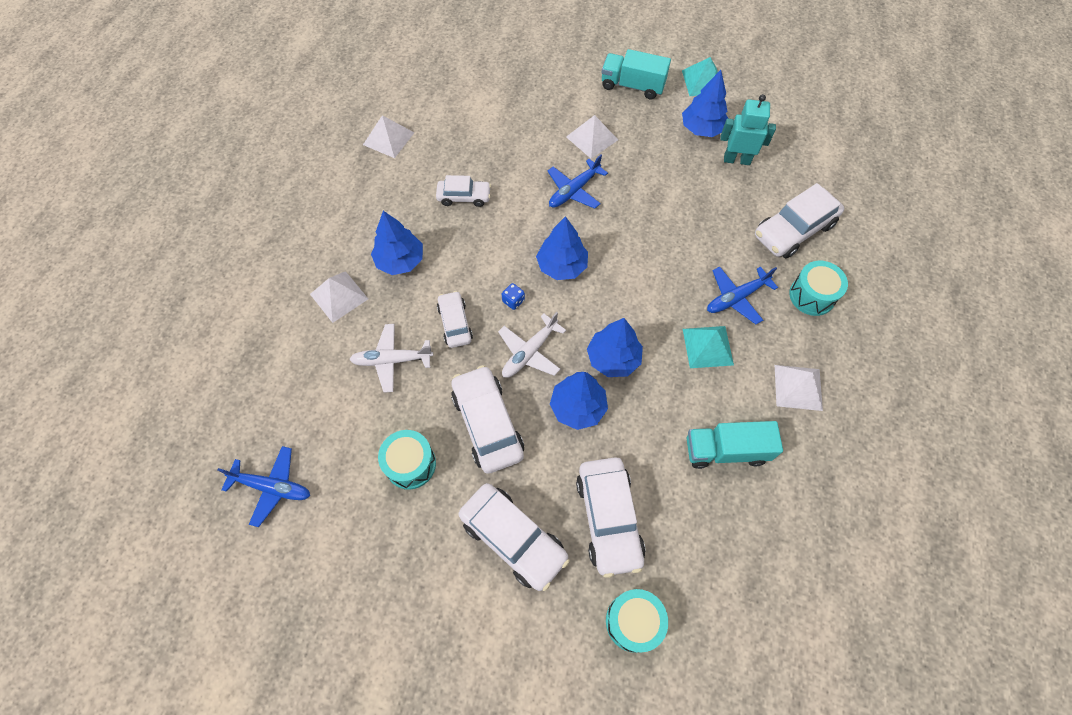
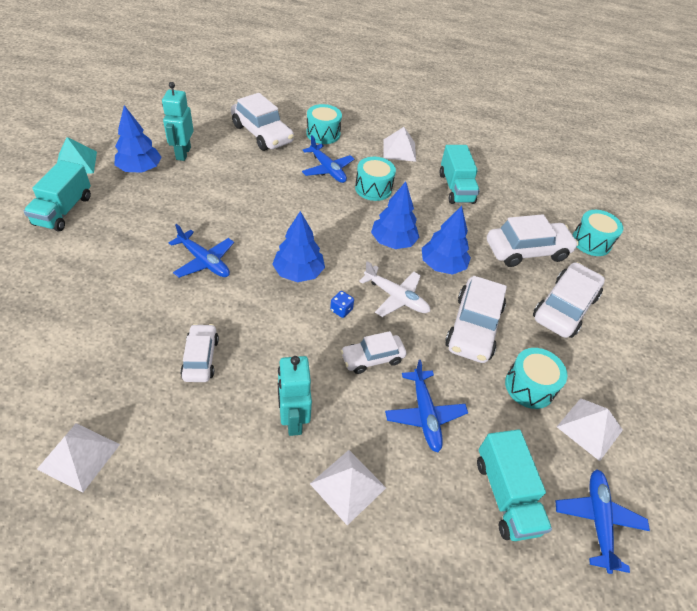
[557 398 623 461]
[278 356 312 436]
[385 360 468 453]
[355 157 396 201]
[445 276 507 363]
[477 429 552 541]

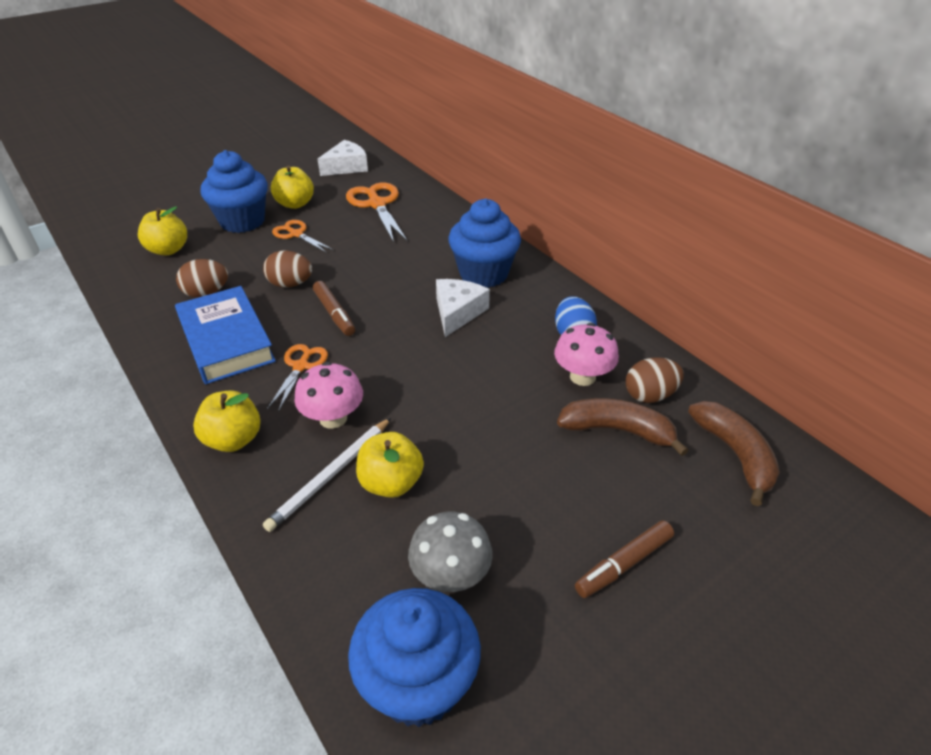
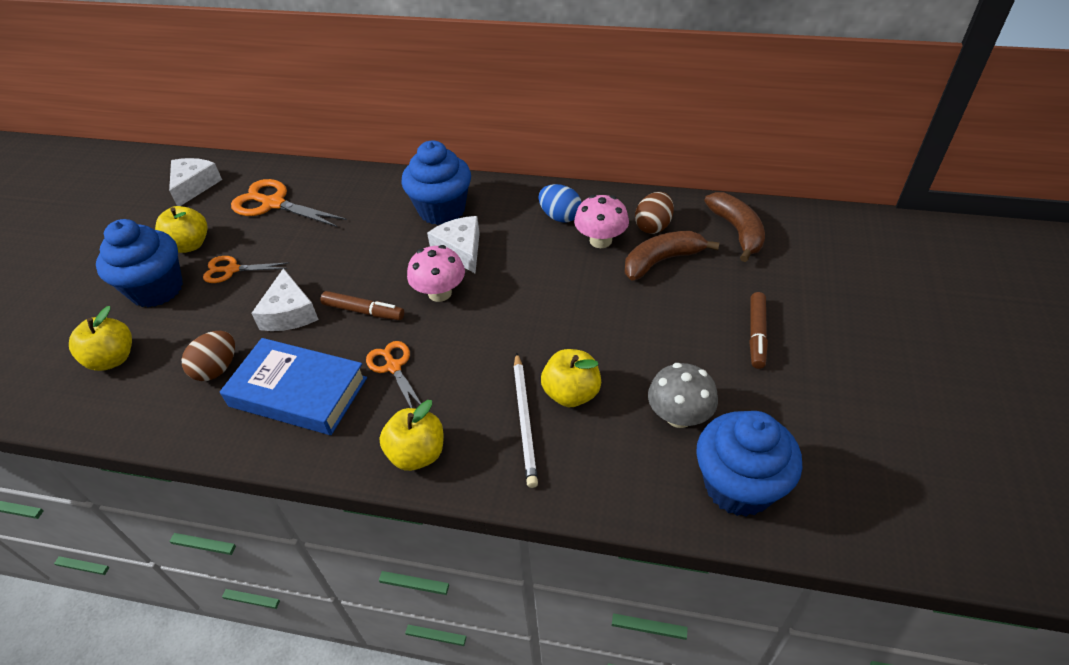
[251 268 319 331]
[407 245 465 302]
[704 192 765 262]

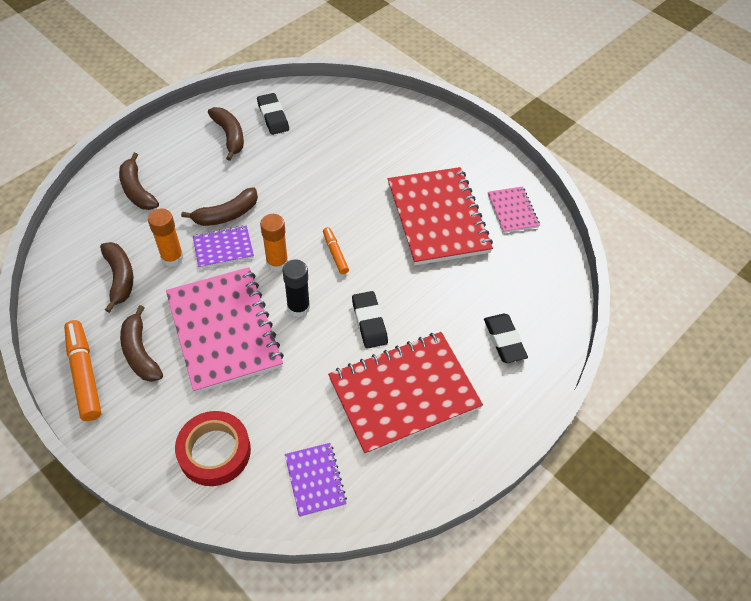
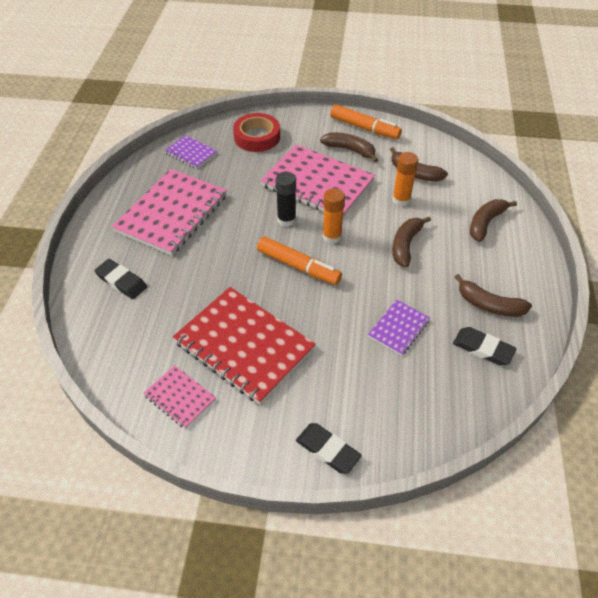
[470 199 517 242]
[368 300 430 356]
[257 236 342 285]
[296 423 362 474]
[112 169 227 256]

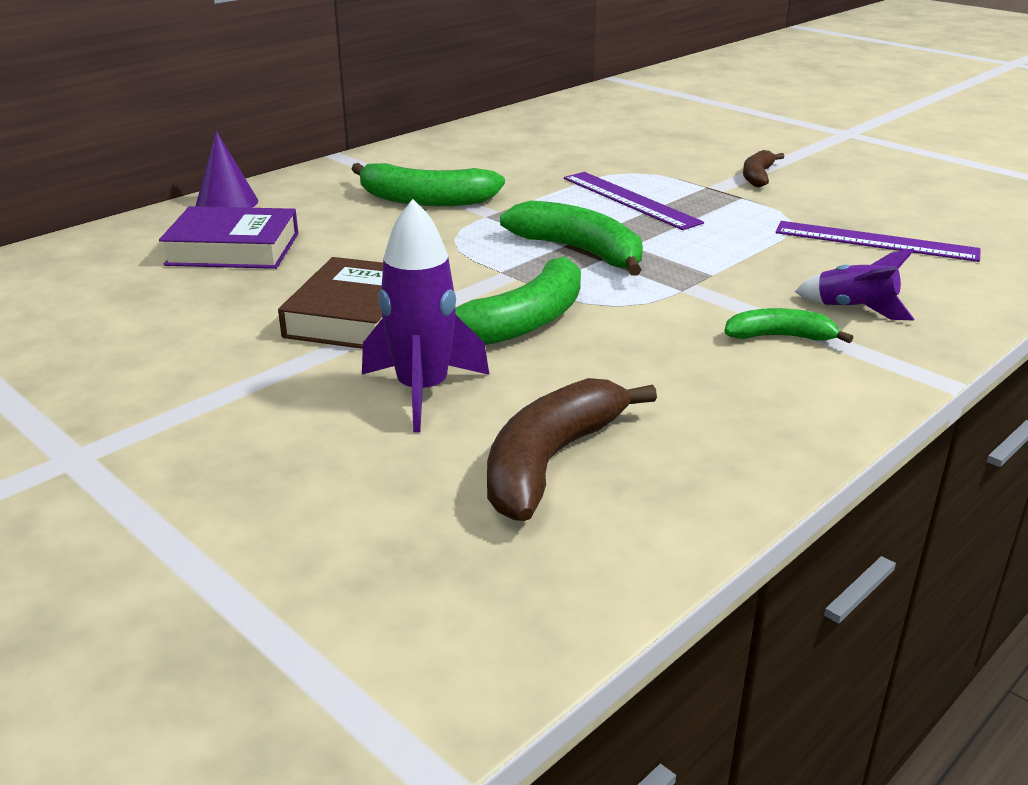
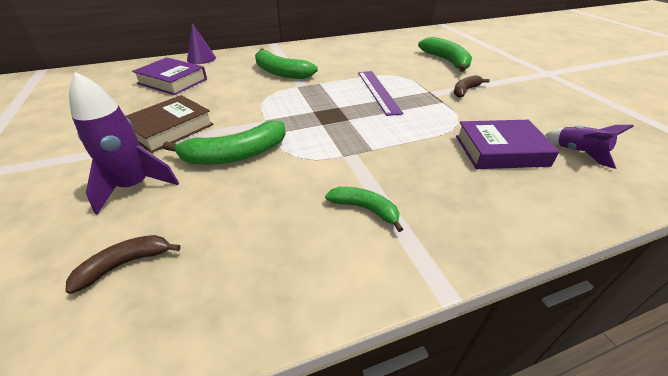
[418 37 472 72]
[456 120 560 169]
[545 125 634 169]
[65 235 181 294]

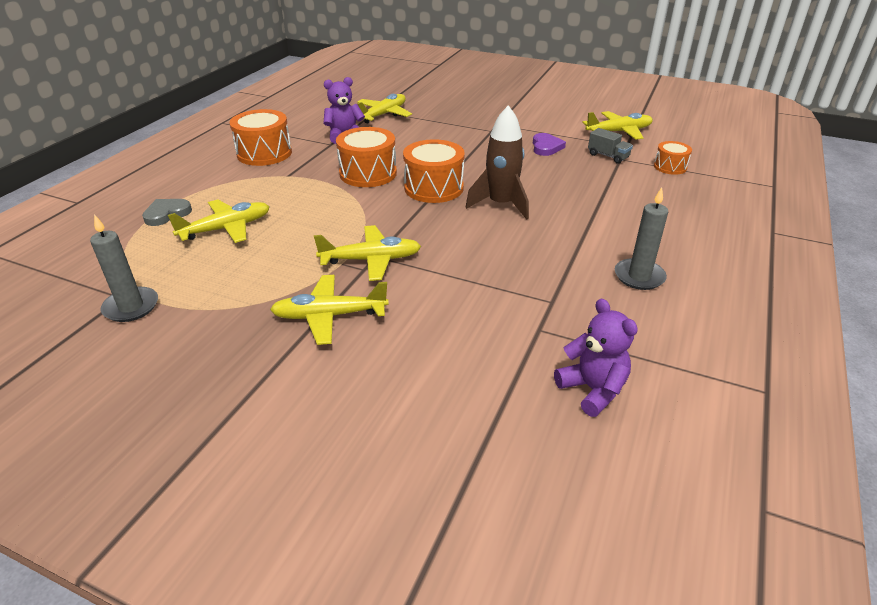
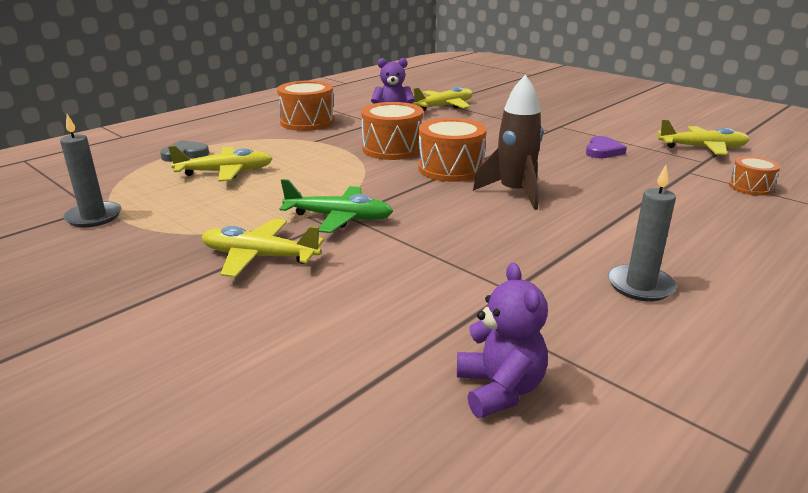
[588 128 633 164] (first image)
[279 179 393 233]

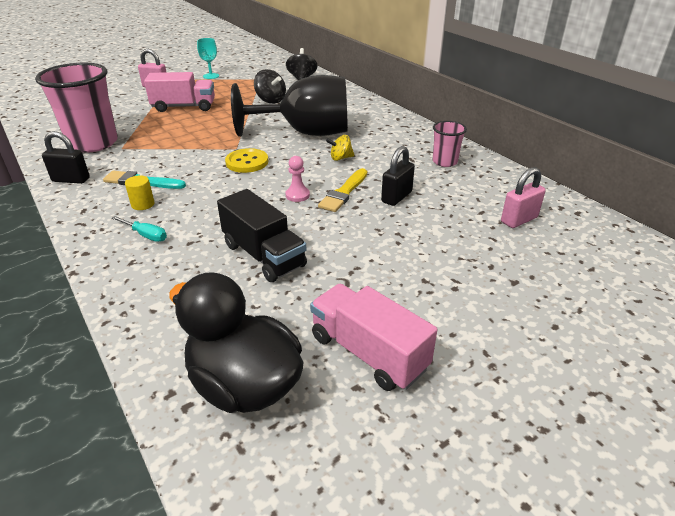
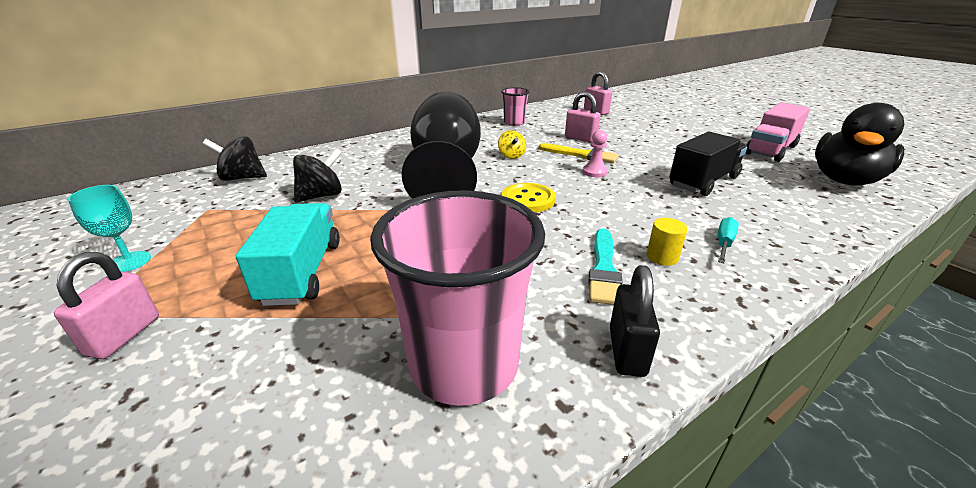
[236 203 340 306]
[565 92 601 143]

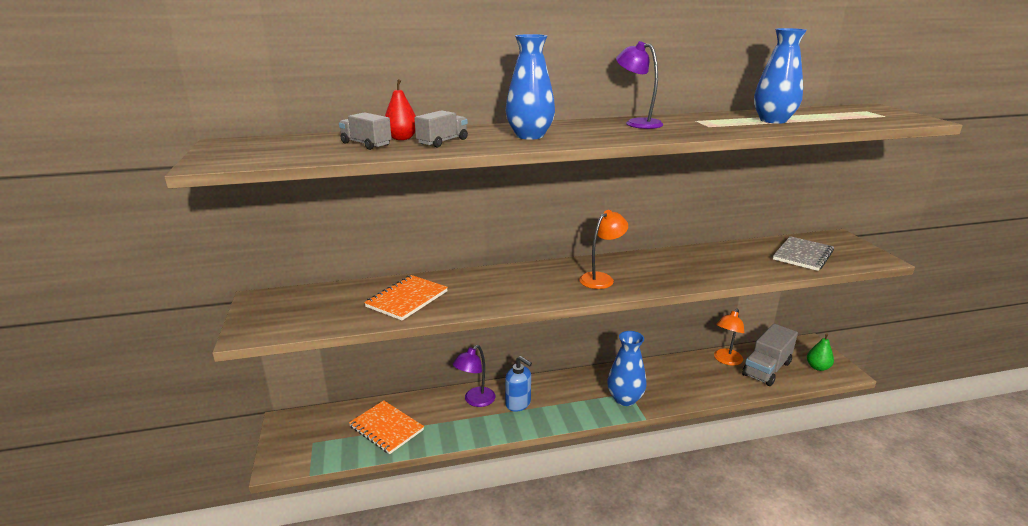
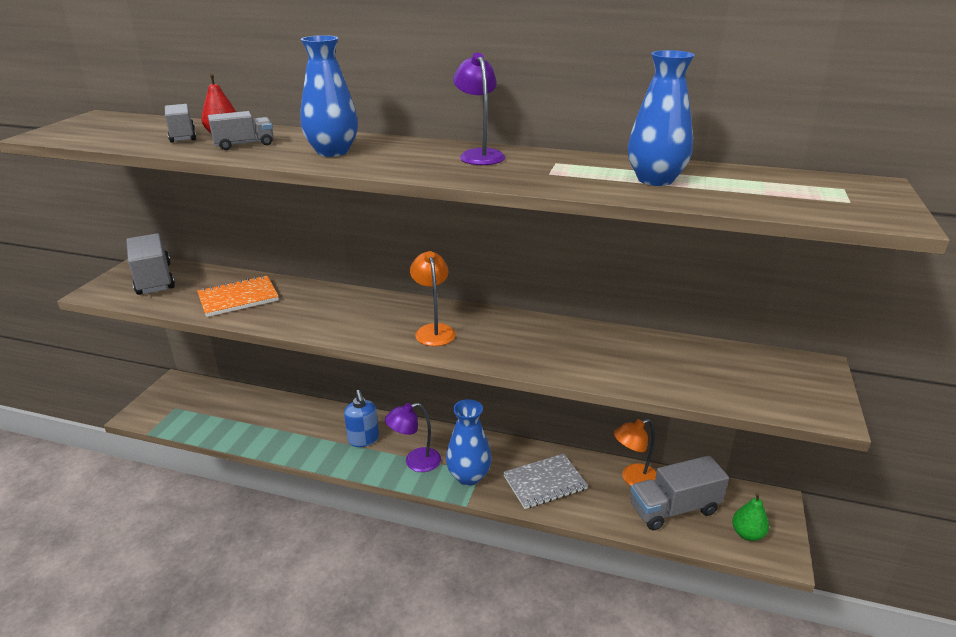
[410 251 456 346]
[503 454 588 509]
[385 403 441 472]
[349 400 424 454] (first image)
[126 233 175 295]

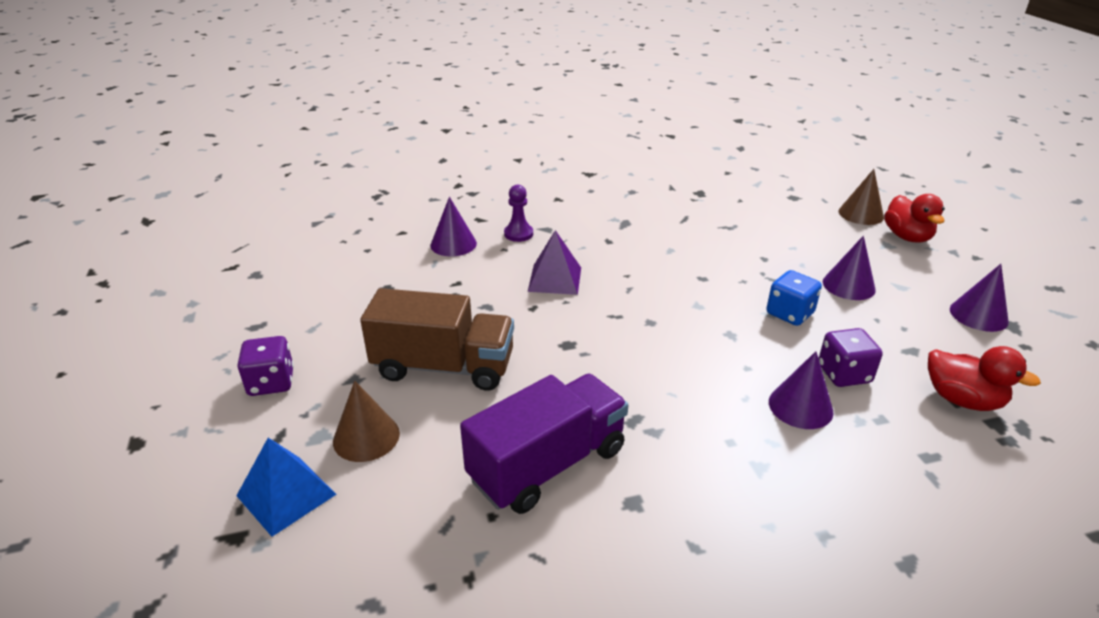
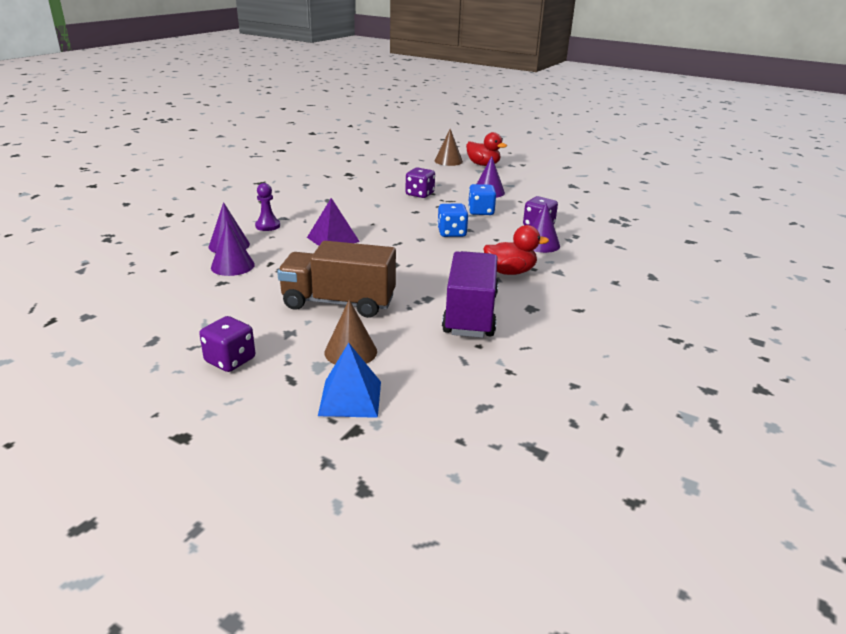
[211 221 255 276]
[277 241 396 318]
[483 225 549 275]
[405 168 435 198]
[437 204 468 237]

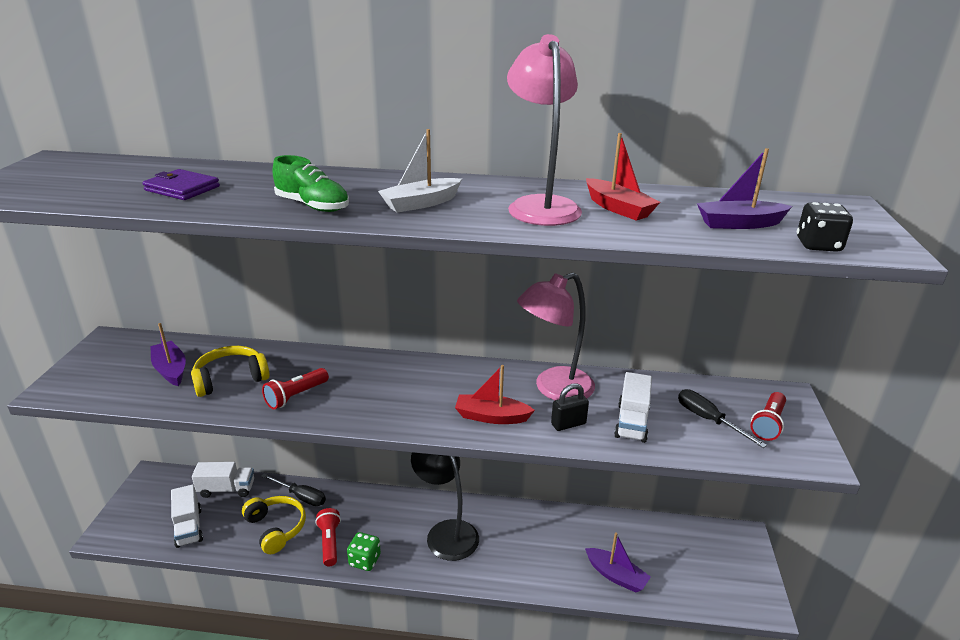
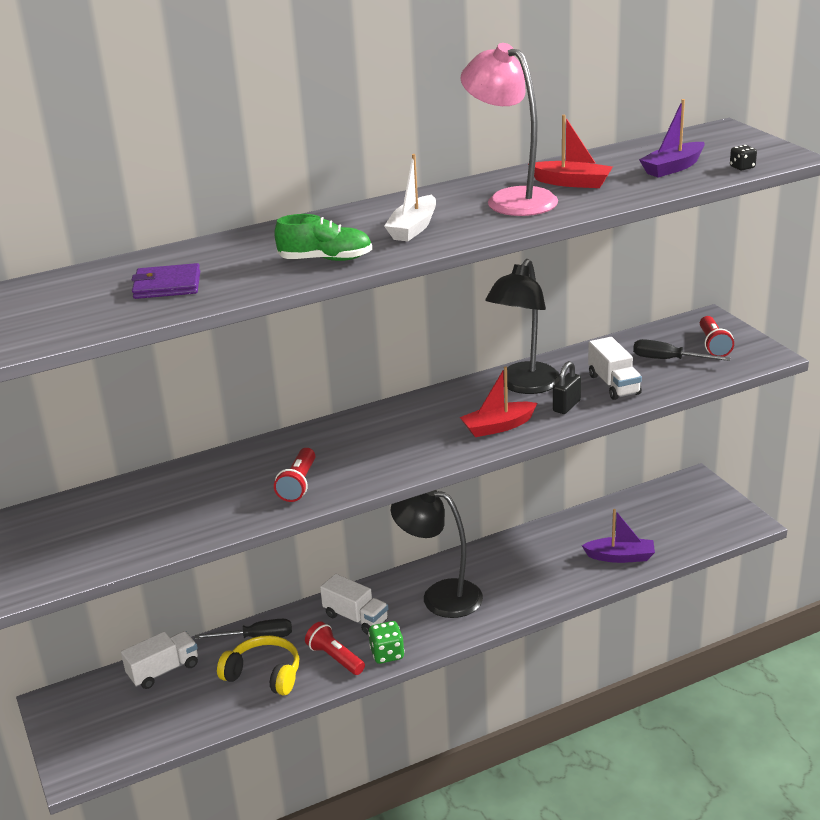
[730 145 757 170]
[485 259 560 394]
[150 323 186 386] (first image)
[191 346 270 397] (first image)
[320 574 388 635]

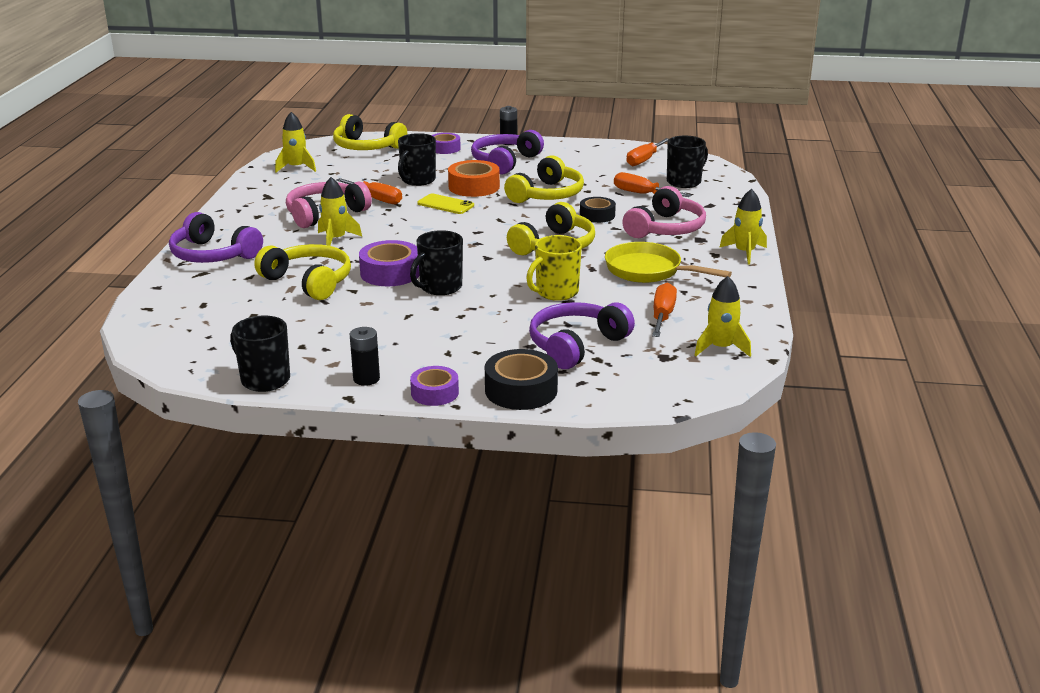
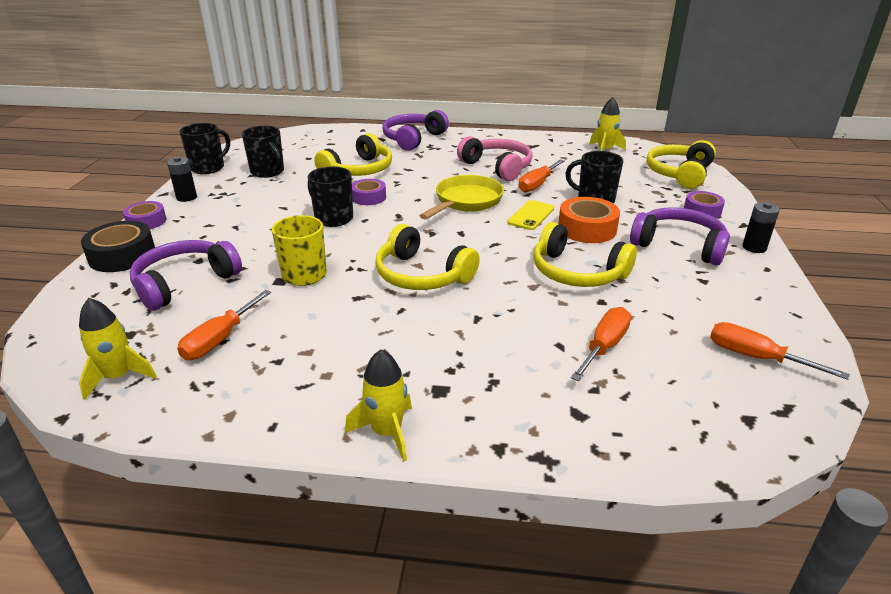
[242 126 284 178]
[318 177 362 246] (first image)
[622 186 706 238] (first image)
[580 197 616 223] (first image)
[352 179 386 205]
[419 175 504 220]
[177 290 271 360]
[130 240 242 311]

